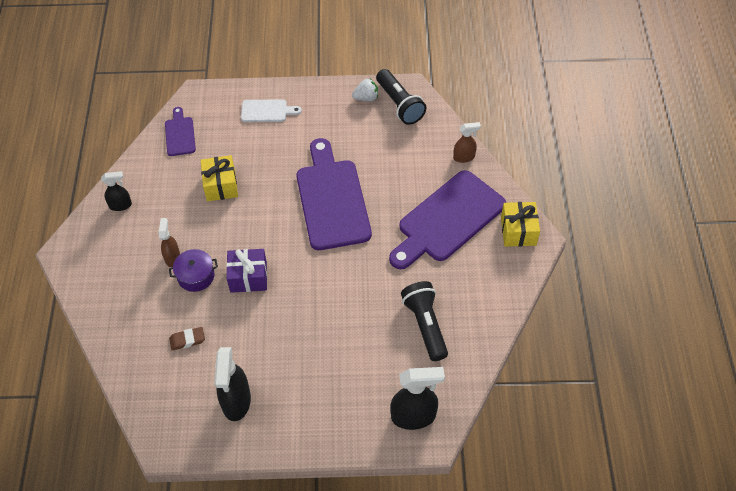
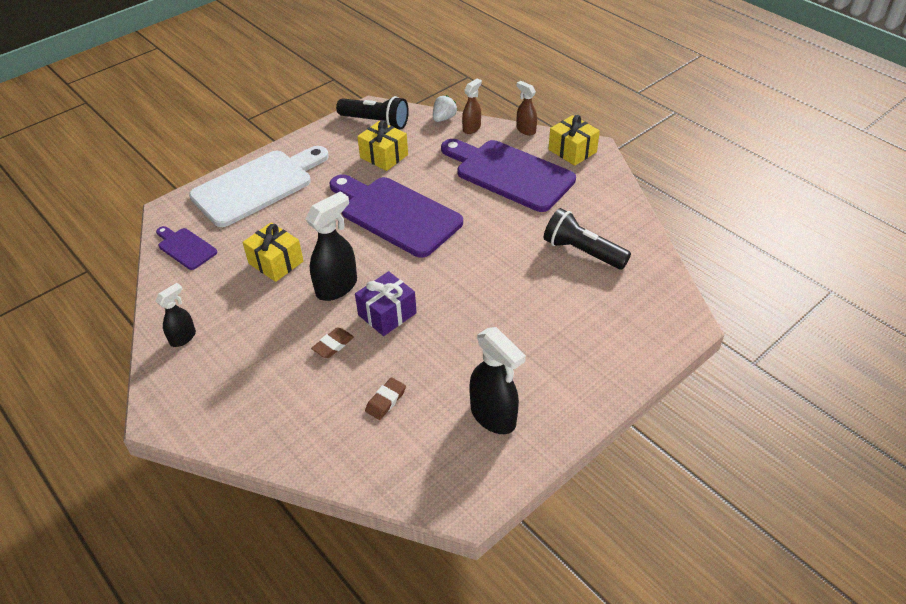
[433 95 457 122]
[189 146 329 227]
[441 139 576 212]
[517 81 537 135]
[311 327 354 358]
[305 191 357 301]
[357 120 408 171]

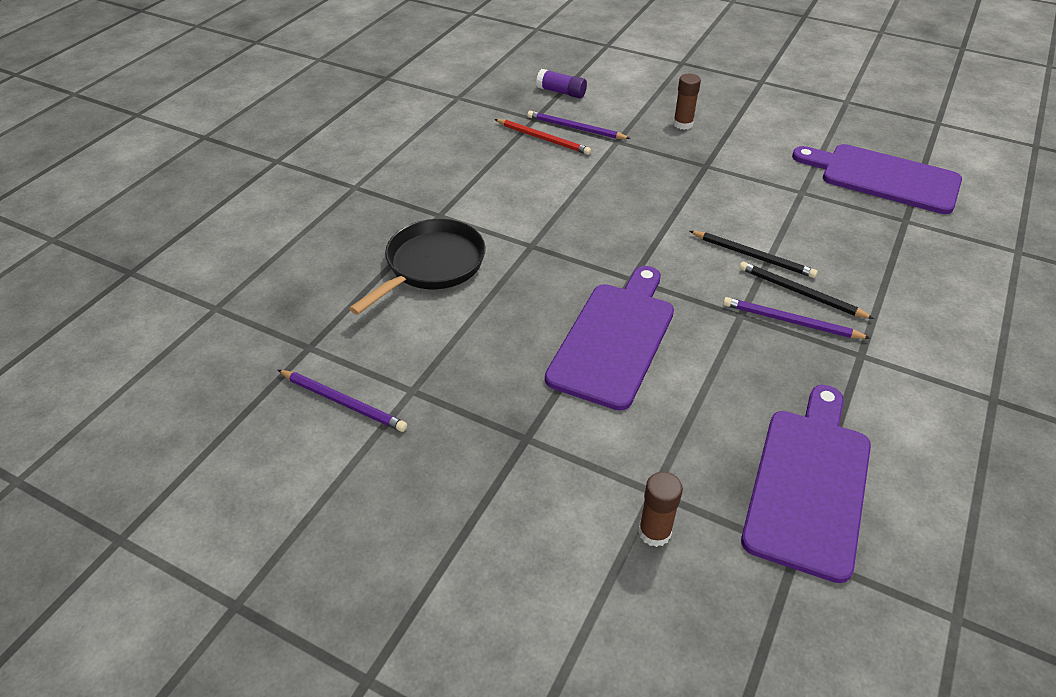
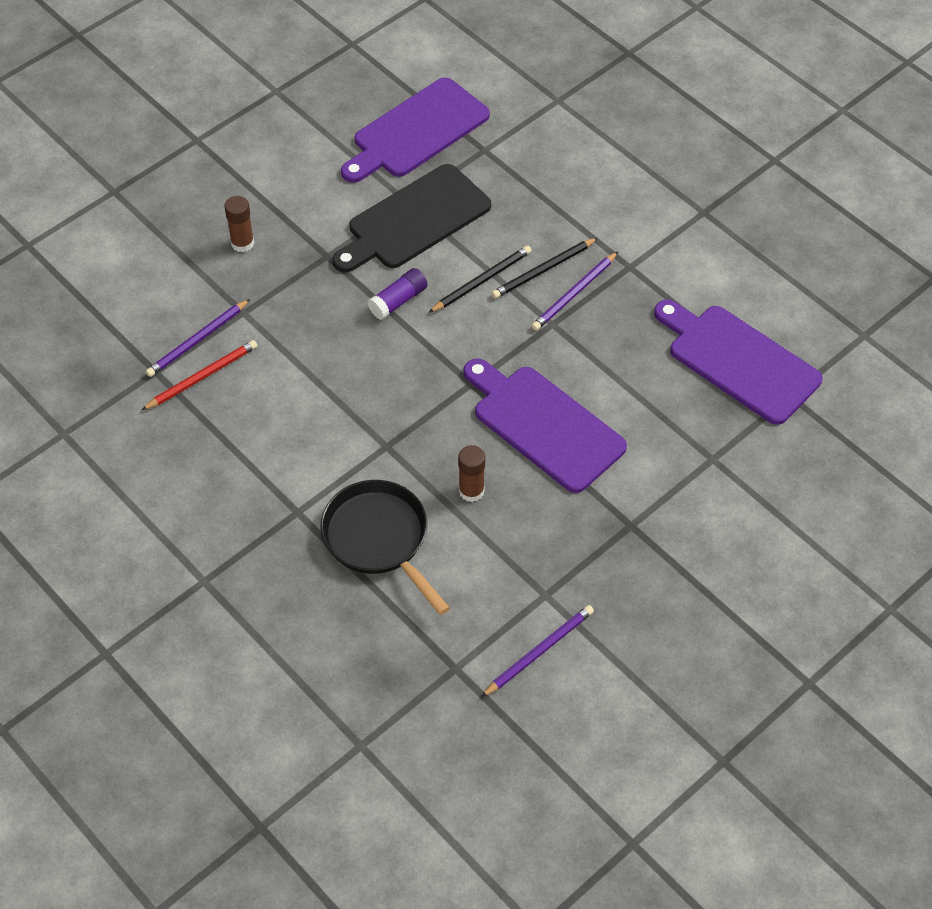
[367 268 428 320]
[458 445 485 502]
[332 164 491 272]

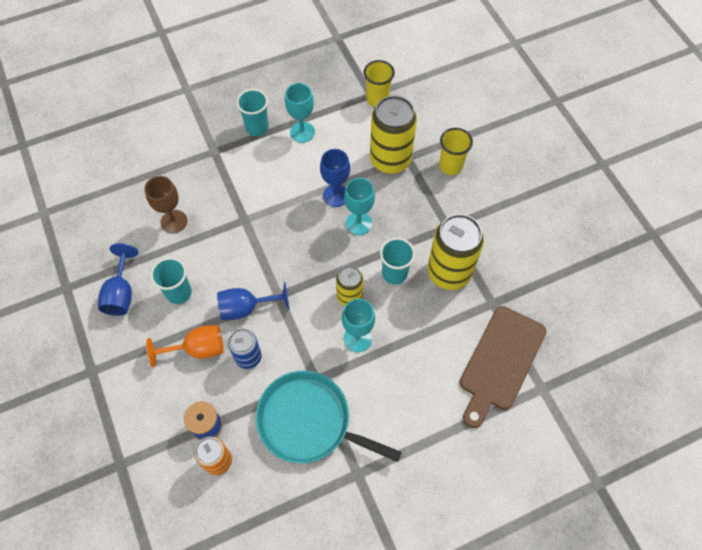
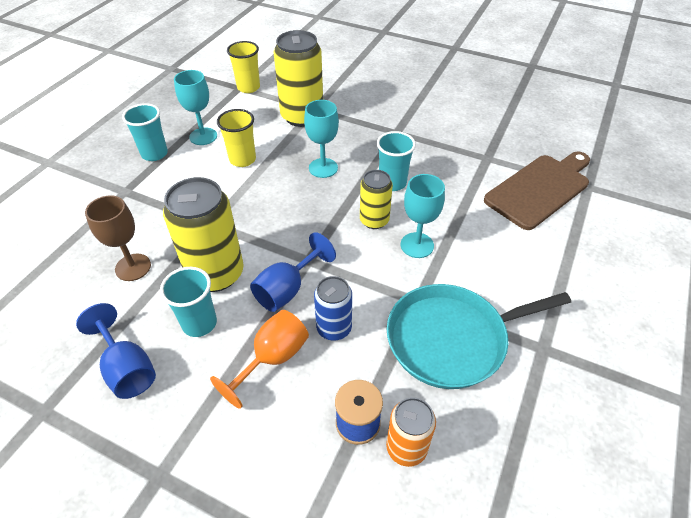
[217 109 256 167]
[320 149 350 207] (first image)
[163 177 244 292]
[484 151 590 230]

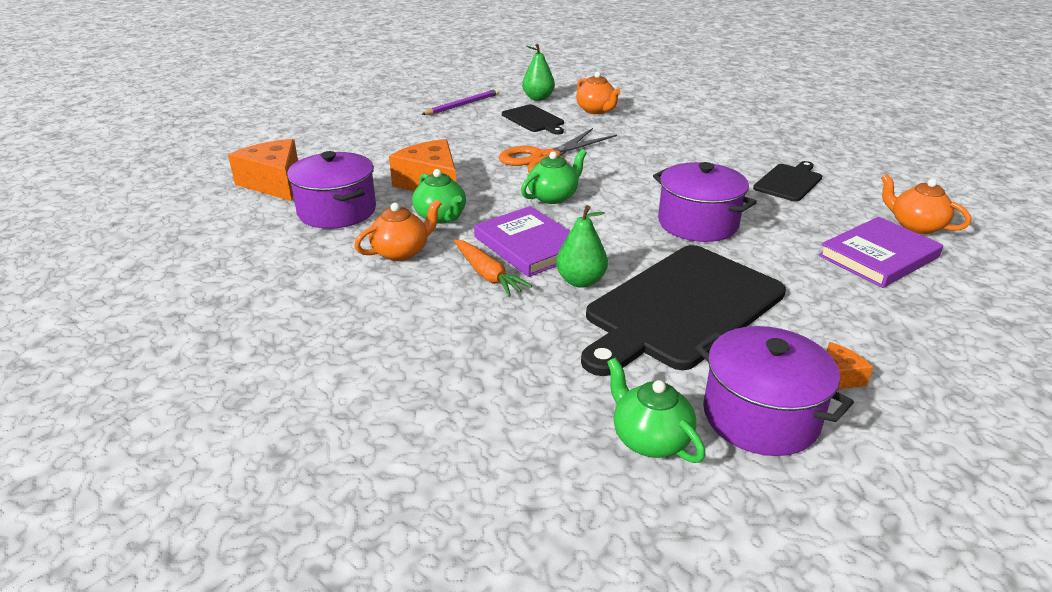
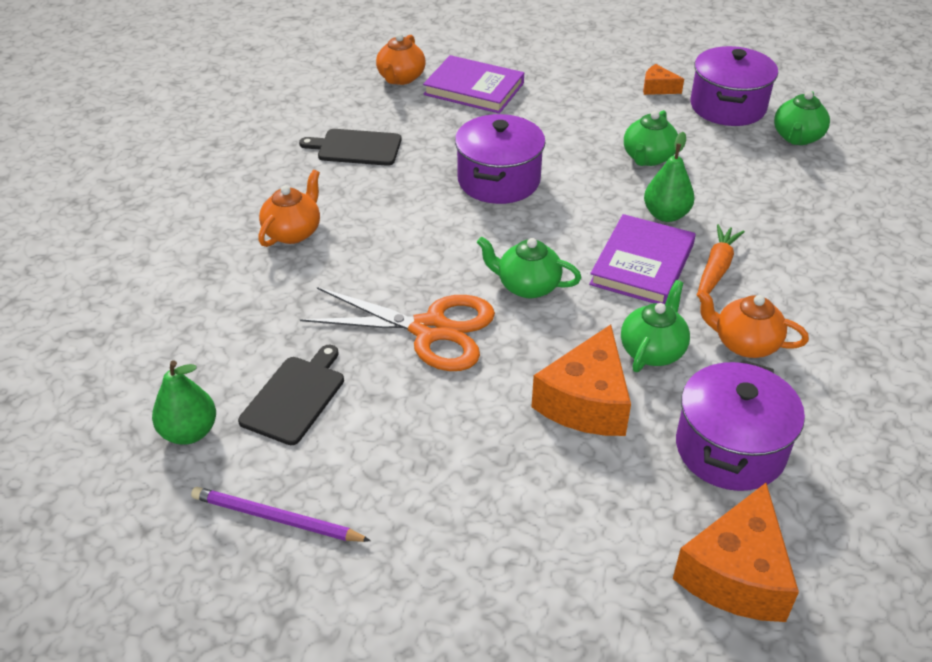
[258 170 320 247]
[624 110 678 166]

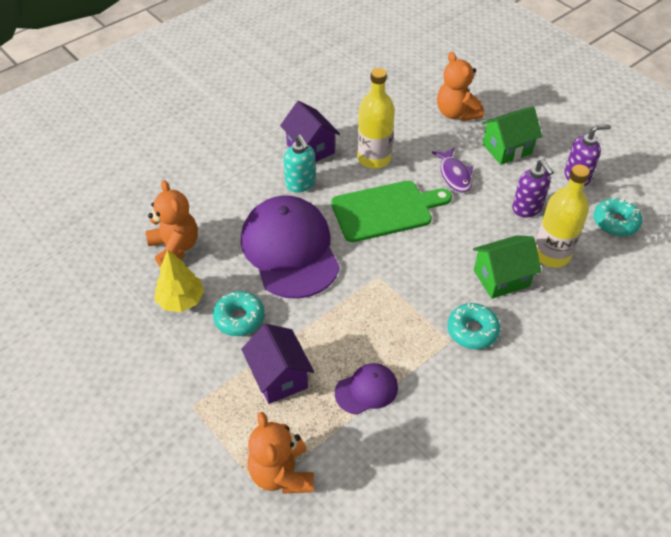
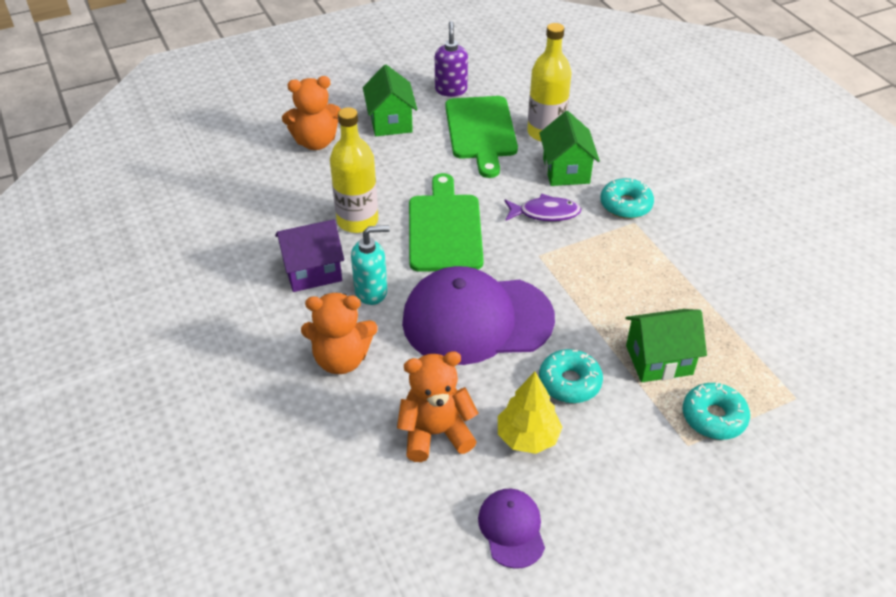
[504 194 581 221]
[445 96 518 178]
[683 382 750 440]
[625 309 707 382]
[478 489 545 569]
[301 293 378 374]

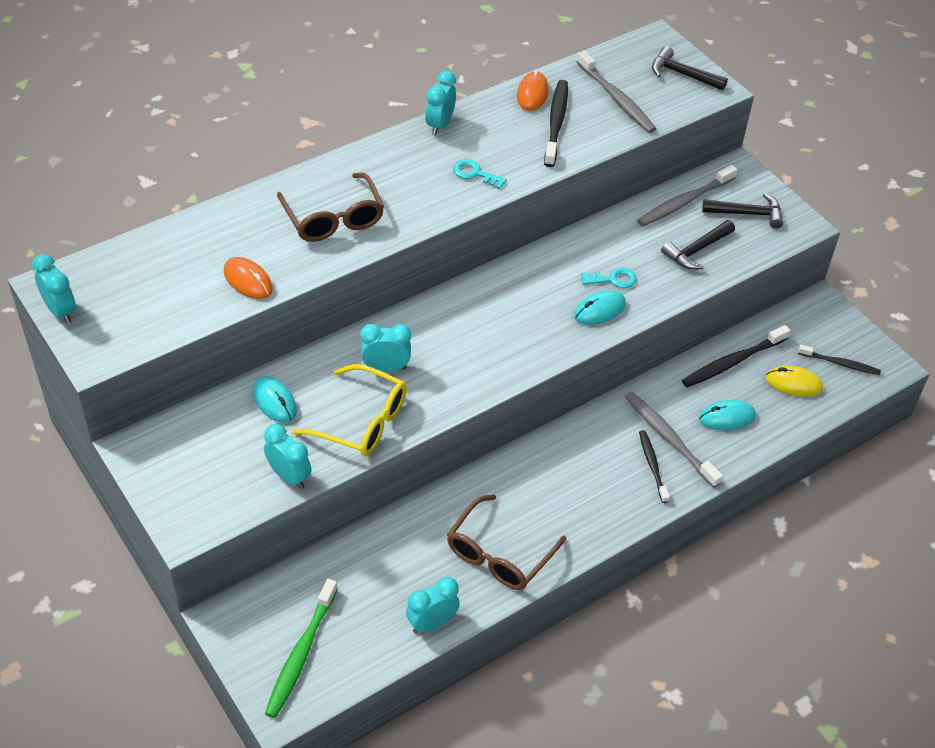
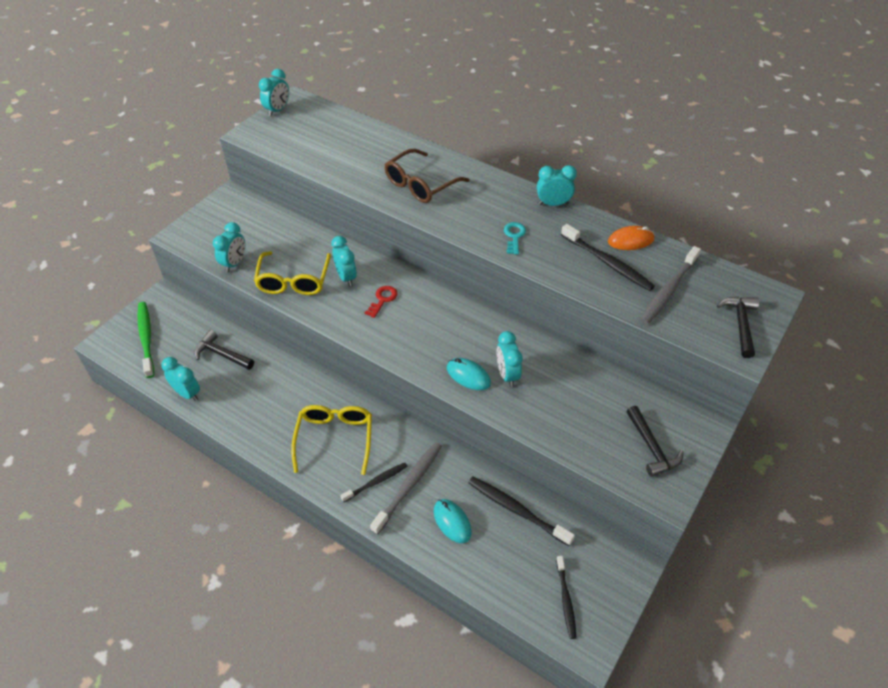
[561 224 655 291]
[637 165 737 227] (first image)
[194 330 254 370]
[224 257 273 299] (first image)
[497 331 523 387]
[766 366 823 397] (first image)
[252 376 297 423] (first image)
[447 494 566 590] (first image)
[138 302 154 378]
[365 286 398 318]
[291 405 372 475]

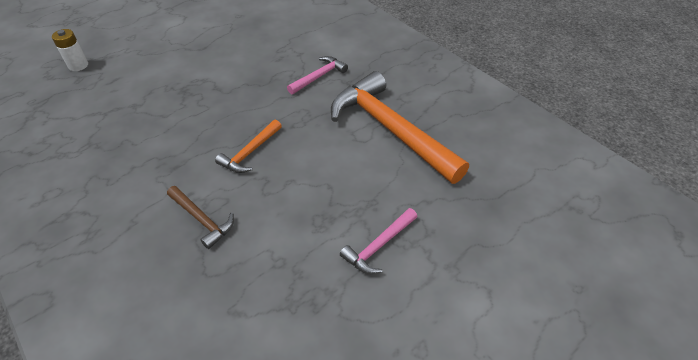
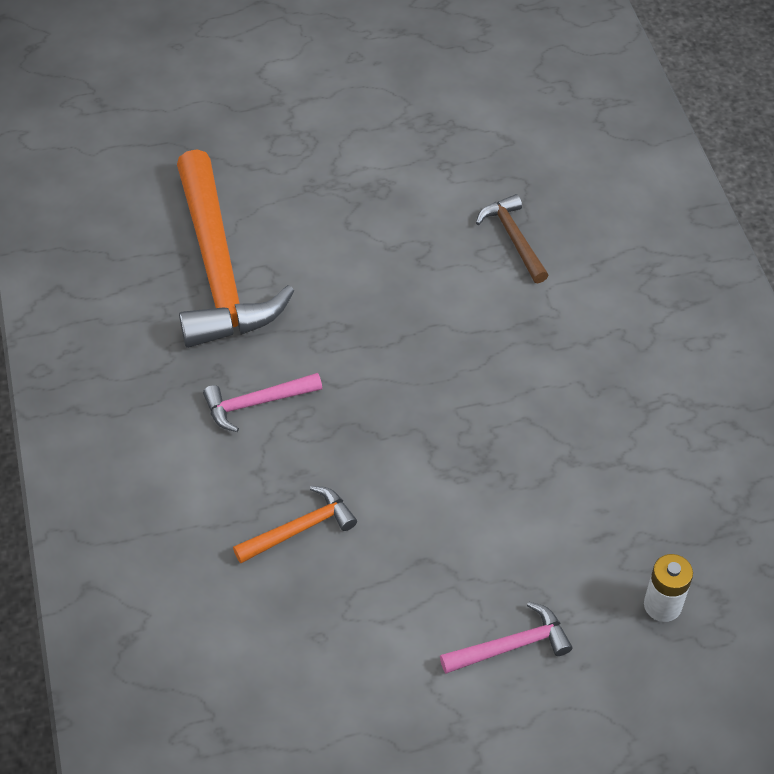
[233 486 357 563]
[440 602 572 674]

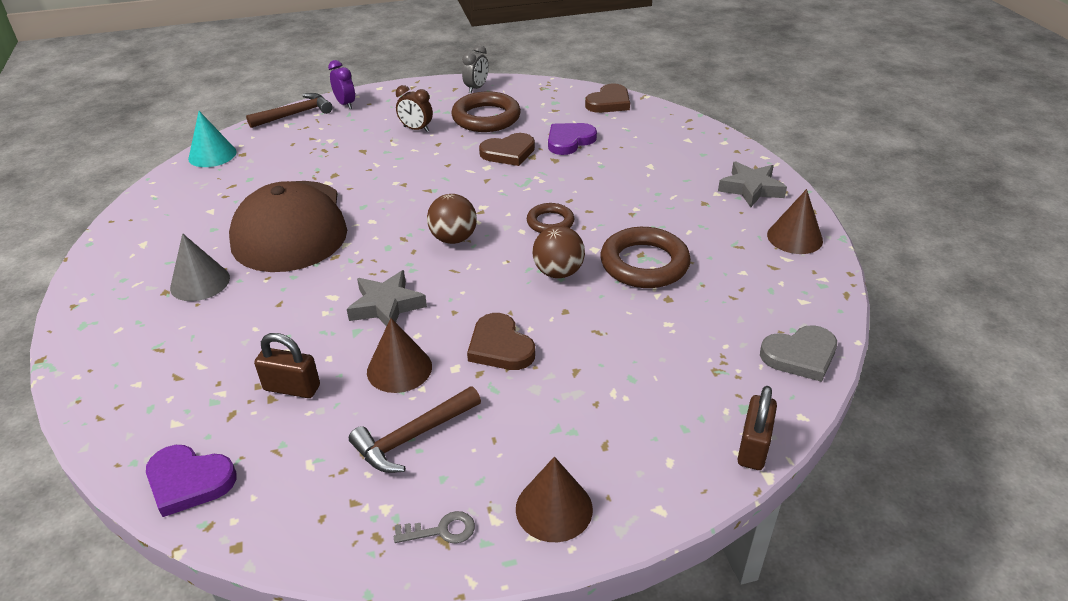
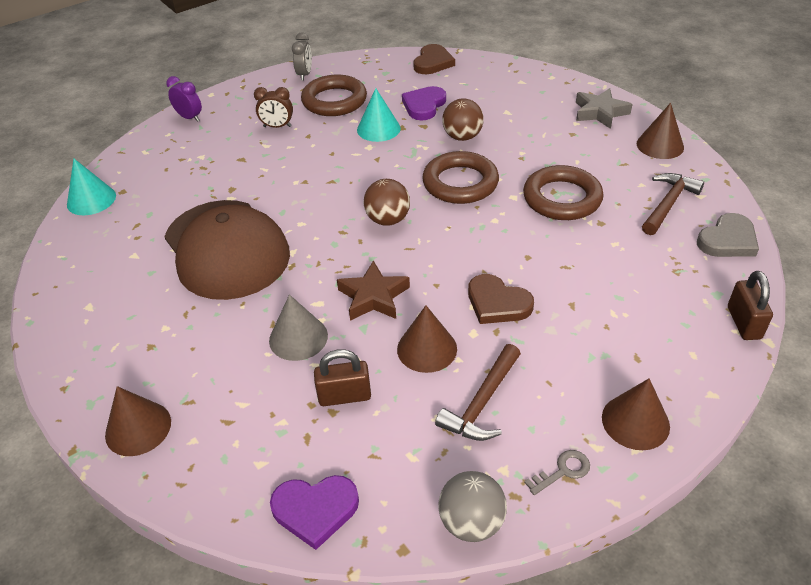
[642 173 704 235]
[357 88 401 142]
[422 151 499 204]
[442 98 484 141]
[269 294 328 361]
[337 261 410 321]
[105 386 171 456]
[438 471 507 542]

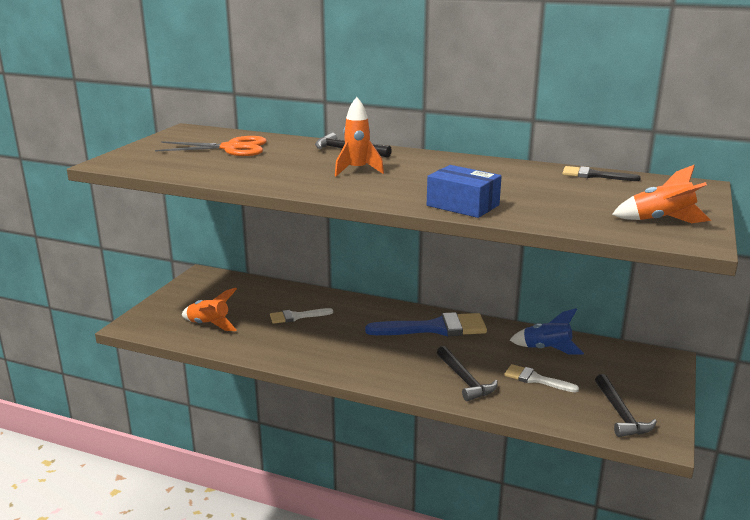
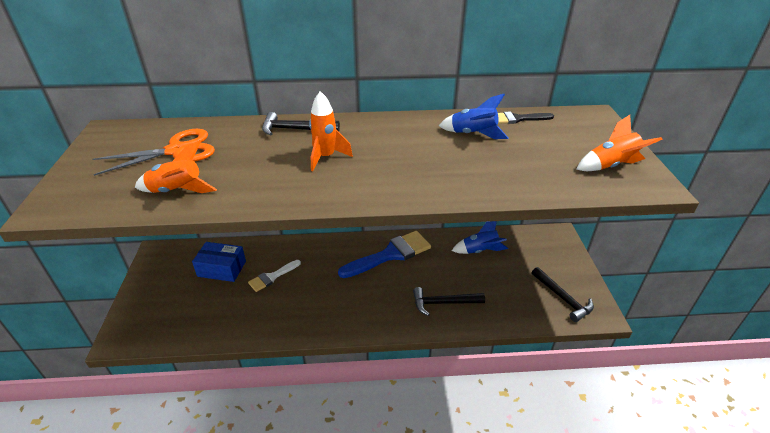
[192 242 246 282]
[135 140 217 193]
[413 287 485 316]
[505 364 579 393] (first image)
[439 94 508 139]

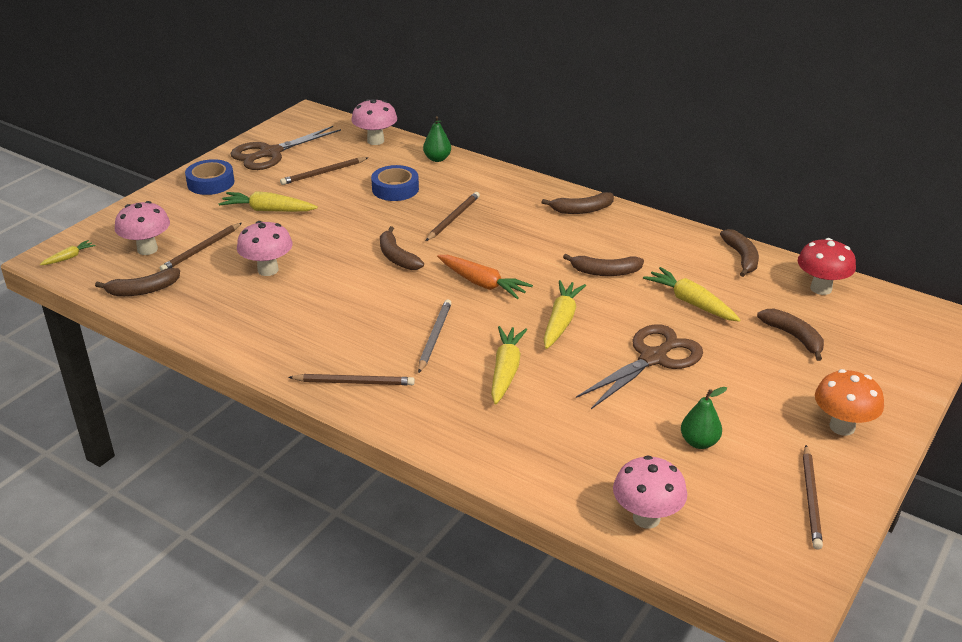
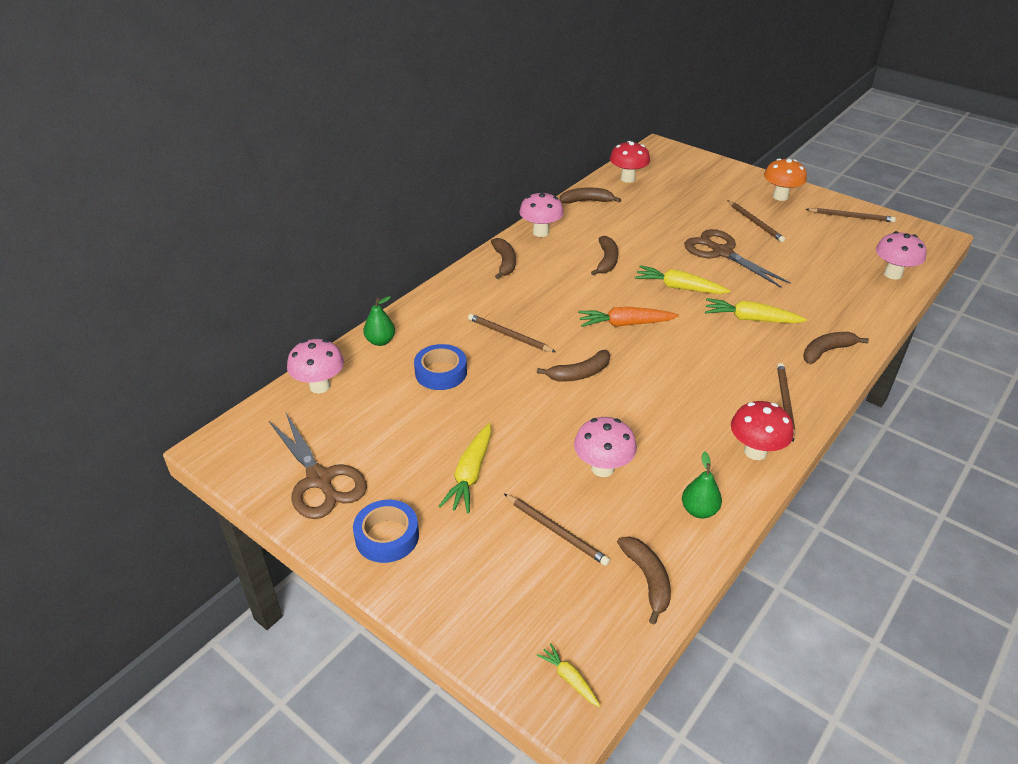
[727 200 785 242]
[519 191 564 237]
[578 307 679 327]
[643 267 741 322] (first image)
[418 299 452 373] (first image)
[803 332 869 364]
[682 451 722 518]
[731 401 794 460]

